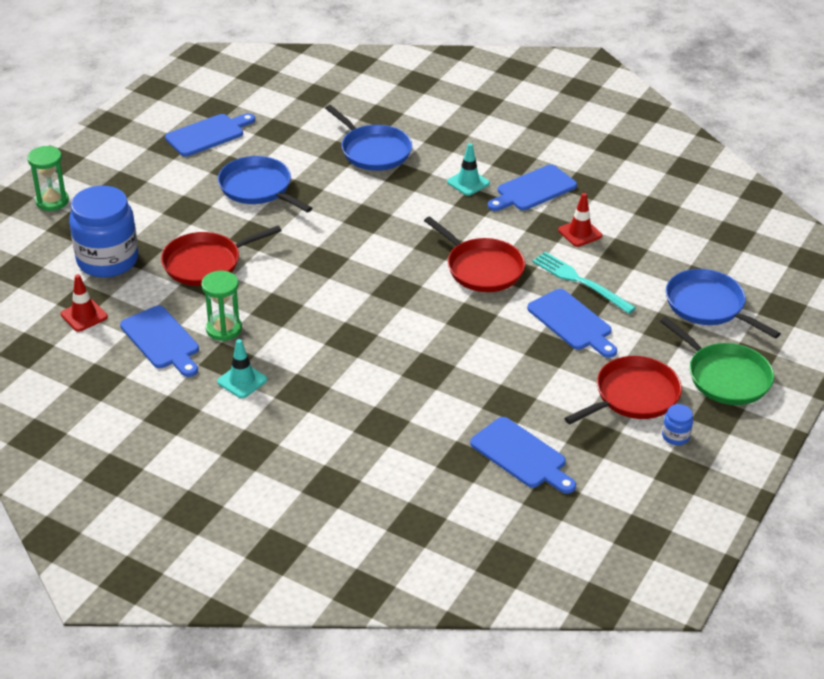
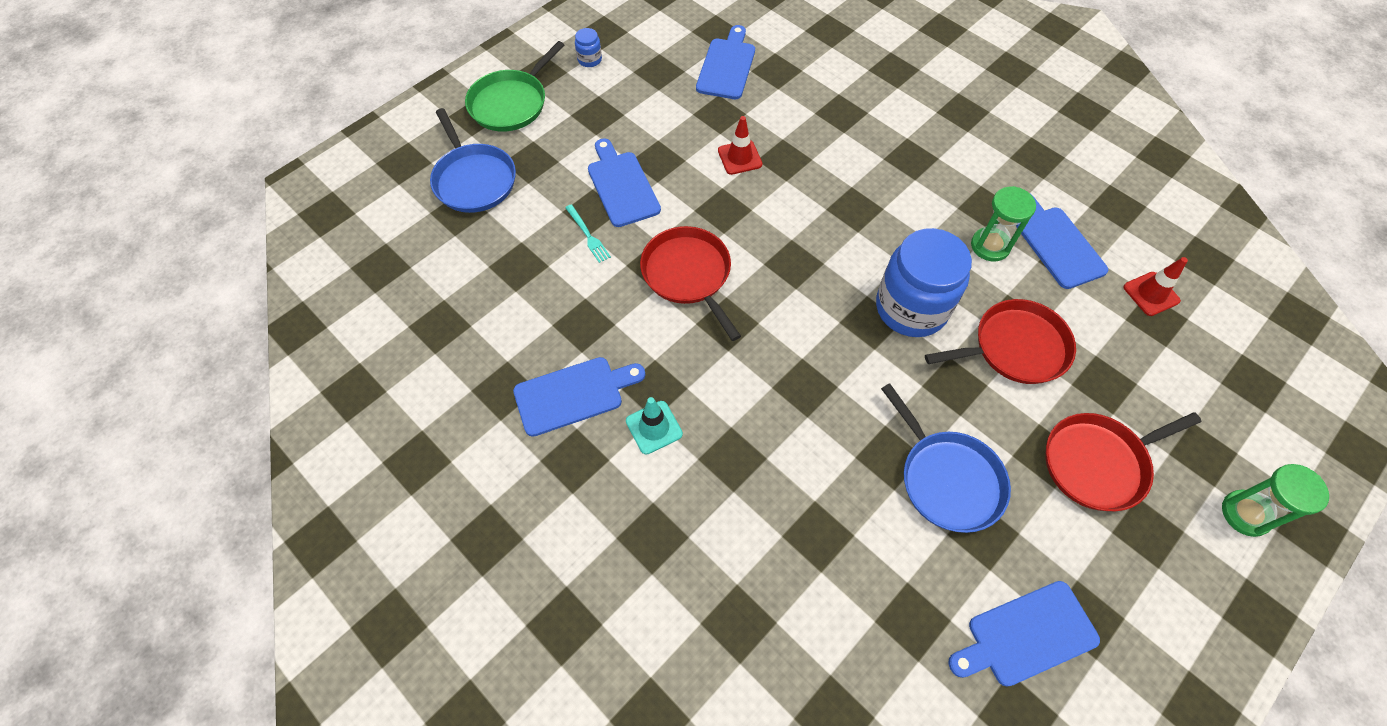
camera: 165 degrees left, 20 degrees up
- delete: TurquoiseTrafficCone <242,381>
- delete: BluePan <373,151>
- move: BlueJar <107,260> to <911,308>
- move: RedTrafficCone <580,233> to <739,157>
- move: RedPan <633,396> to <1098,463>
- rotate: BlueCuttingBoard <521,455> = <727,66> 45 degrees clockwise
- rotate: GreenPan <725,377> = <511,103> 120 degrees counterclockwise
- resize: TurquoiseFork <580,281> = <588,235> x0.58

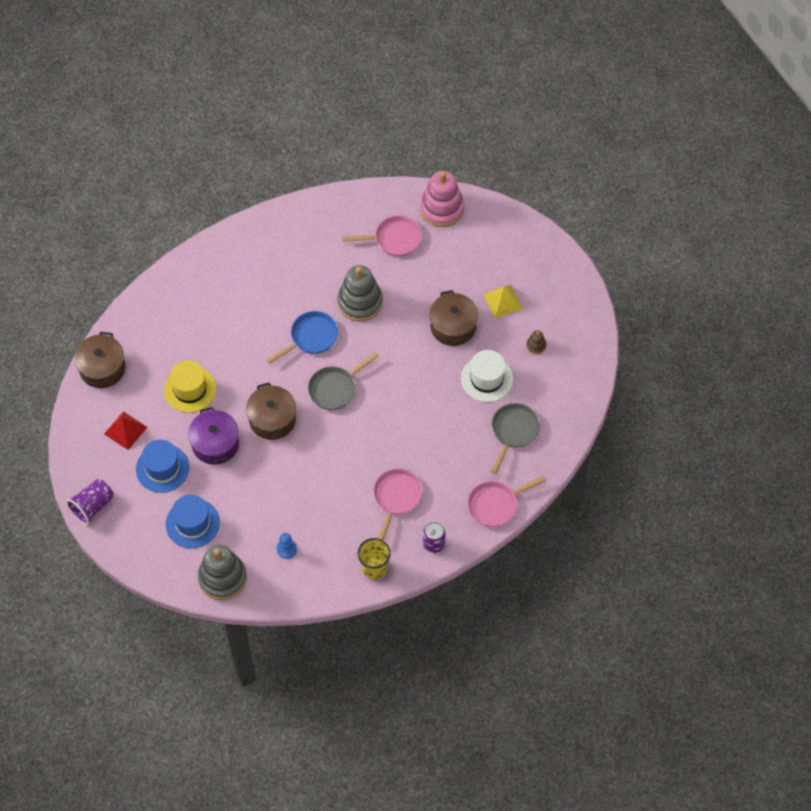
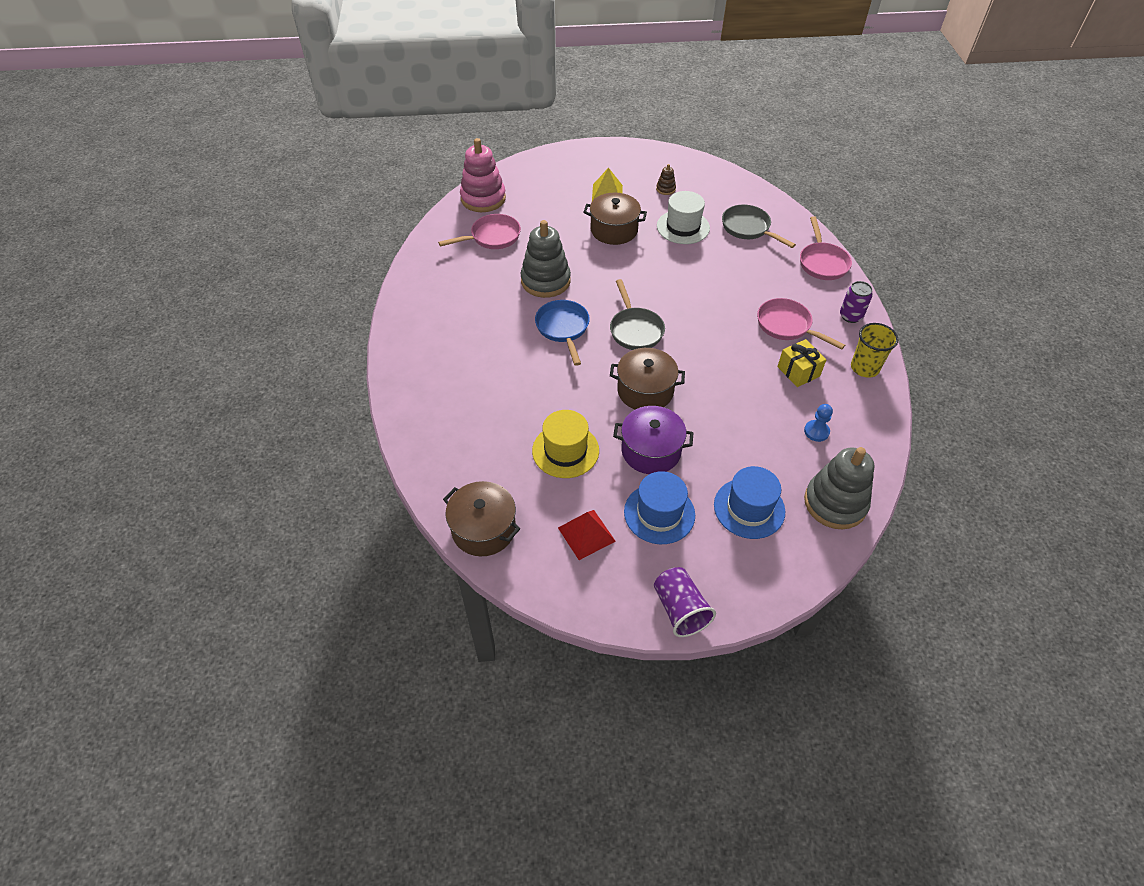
camera: 65 degrees left, 10 degrees down
- insert: YellowGift <798,371>
- rotate: PinkPan <394,239> = <492,237> 45 degrees clockwise

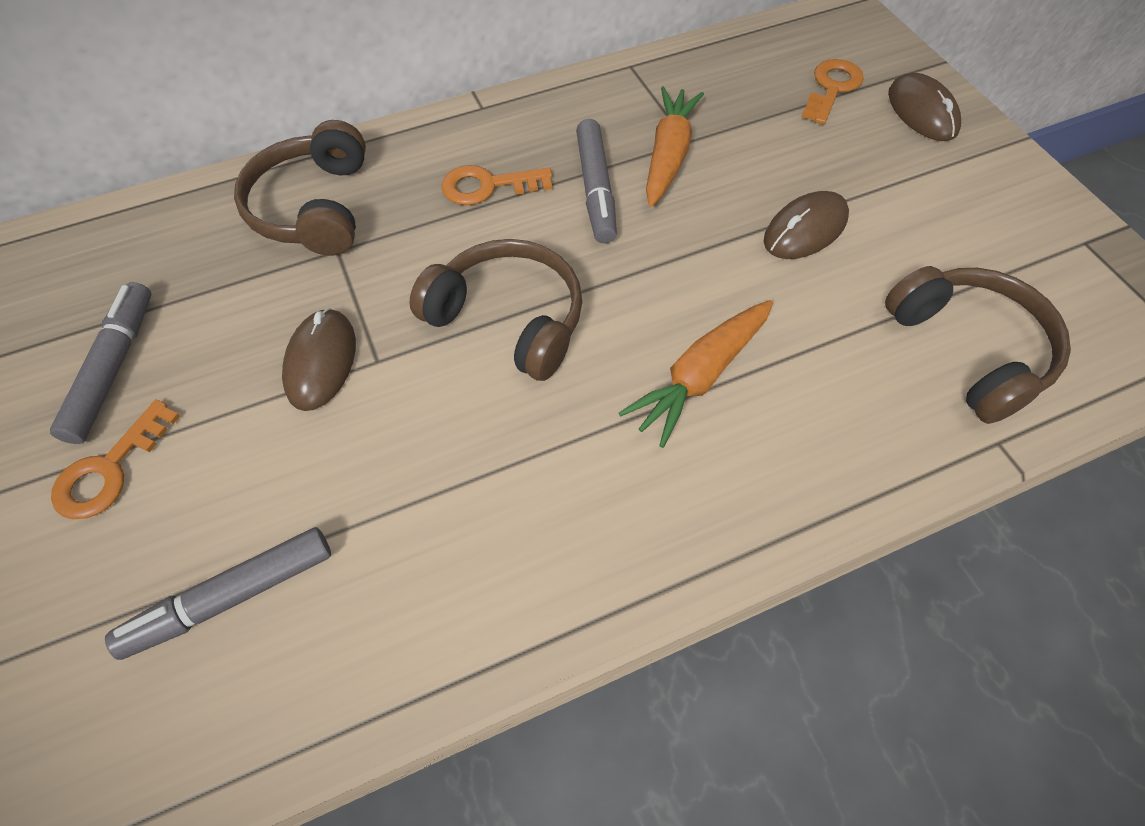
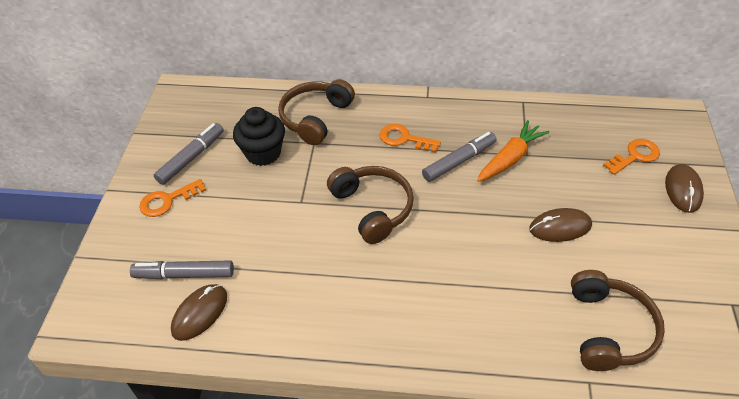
camera: 30 degrees right, 10 degrees down
- delete: OrangeCarrot <700,376>
- insert: BlackCupcake <263,153>
- move: BrownMouse <321,361> to <200,313>
- rotate: GreyMarker <596,189> = <459,161> 150 degrees counterclockwise

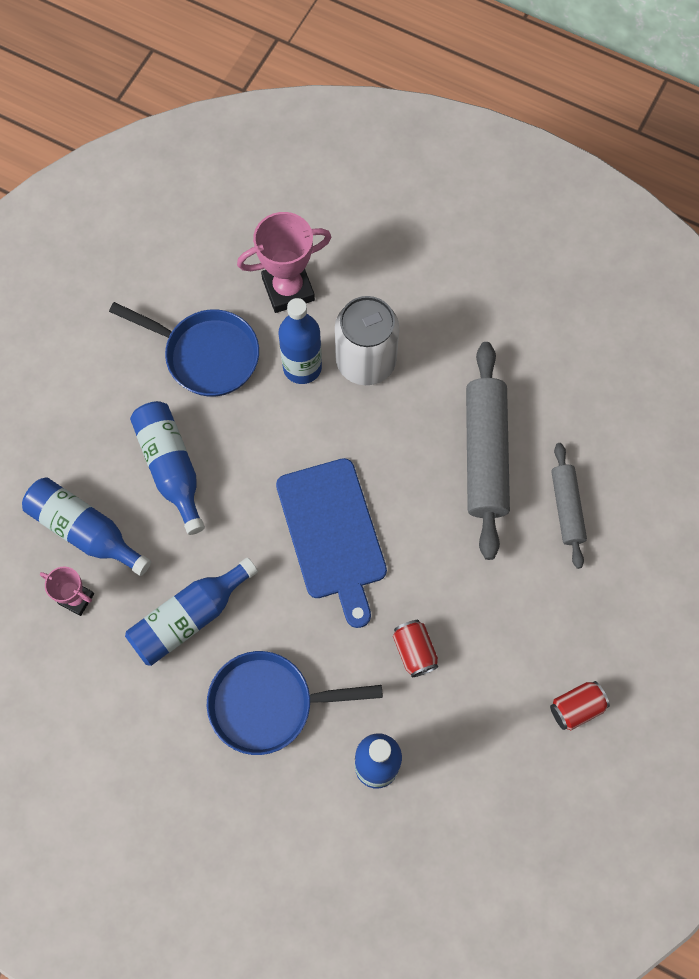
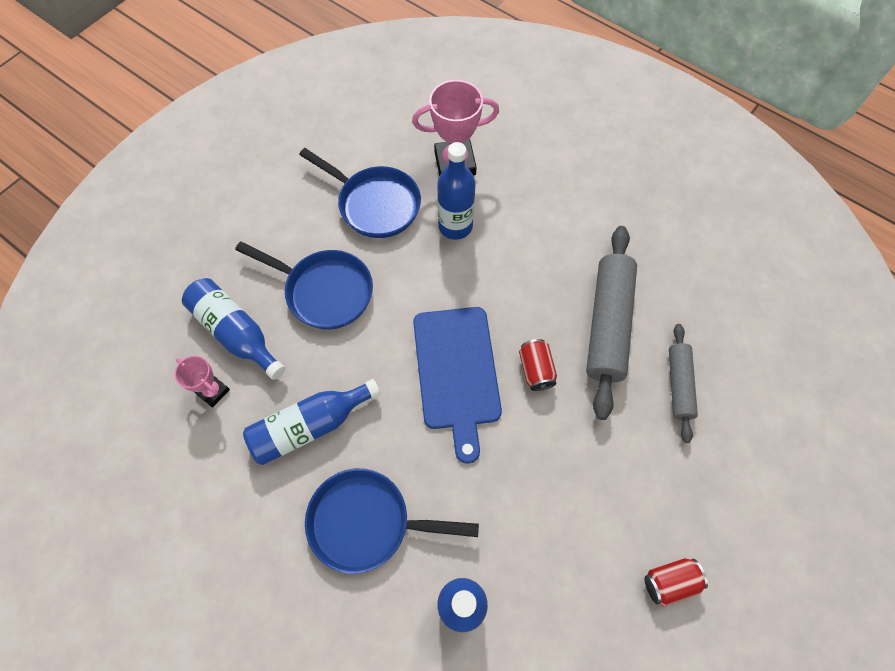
camera: 10 degrees right, 5 degrees down
- delete: WhiteCan <366,361>
- move: RedCan <414,651> to <536,370>
- replace: BlueBottle <171,467> to BluePan <324,291>

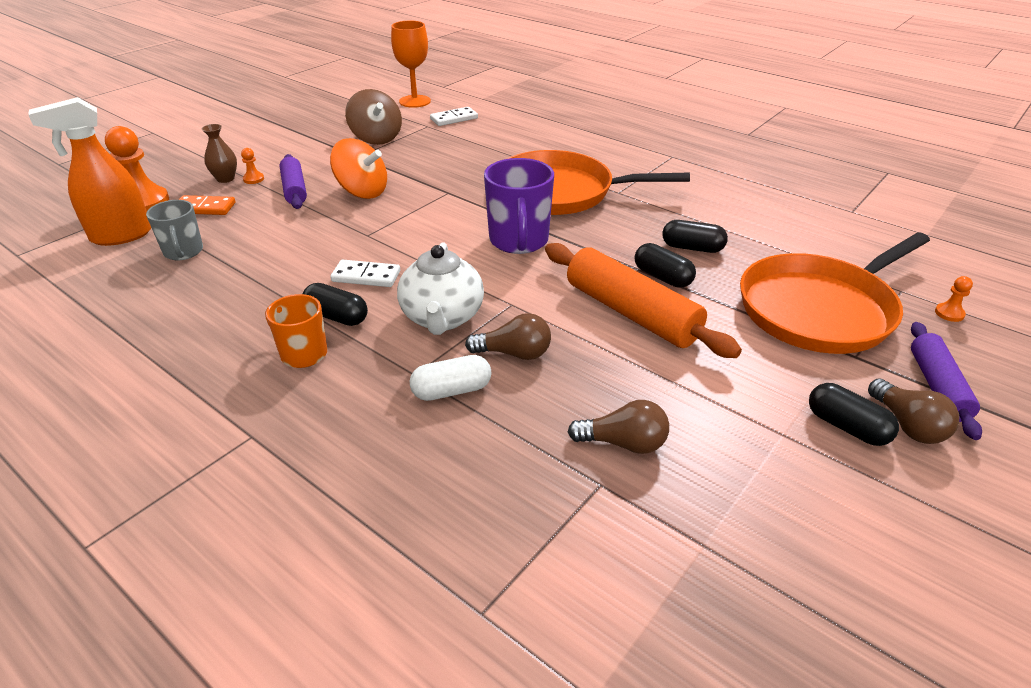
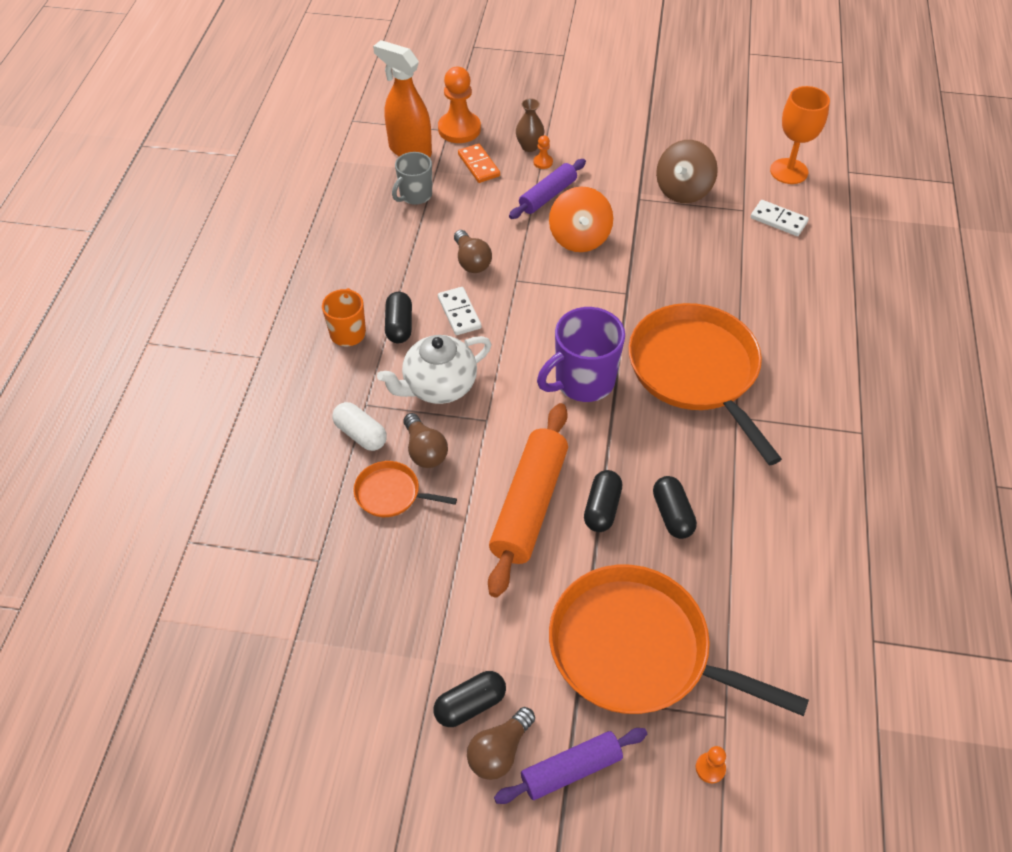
camera: 60 degrees right, 15 degrees up
- insert: OrangePan <391,493>
- move: BrownLightBulb <624,443> to <471,261>
- rotate: BlackCapsule <846,427> = <470,705> 45 degrees clockwise

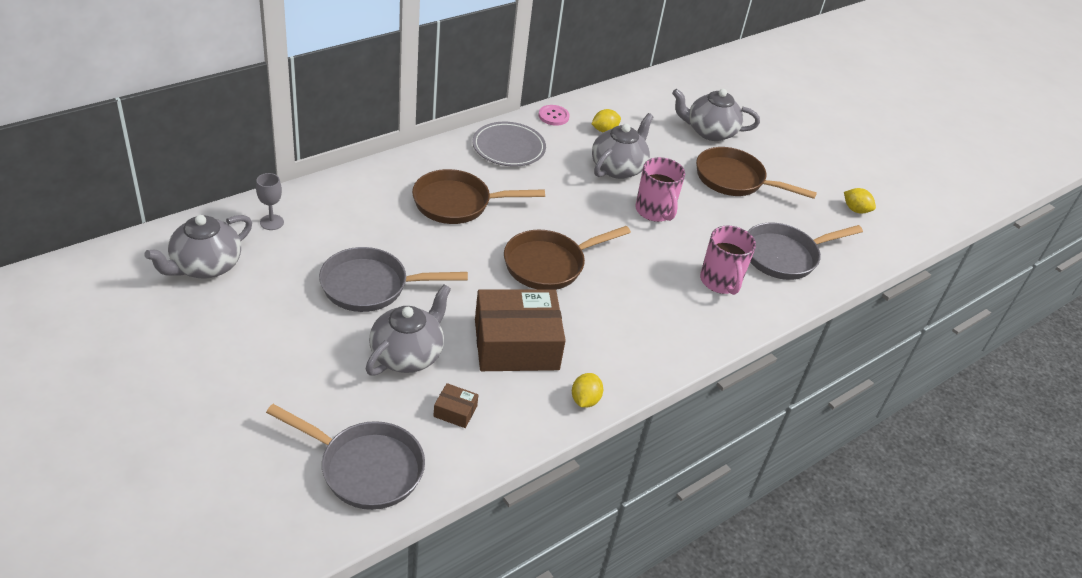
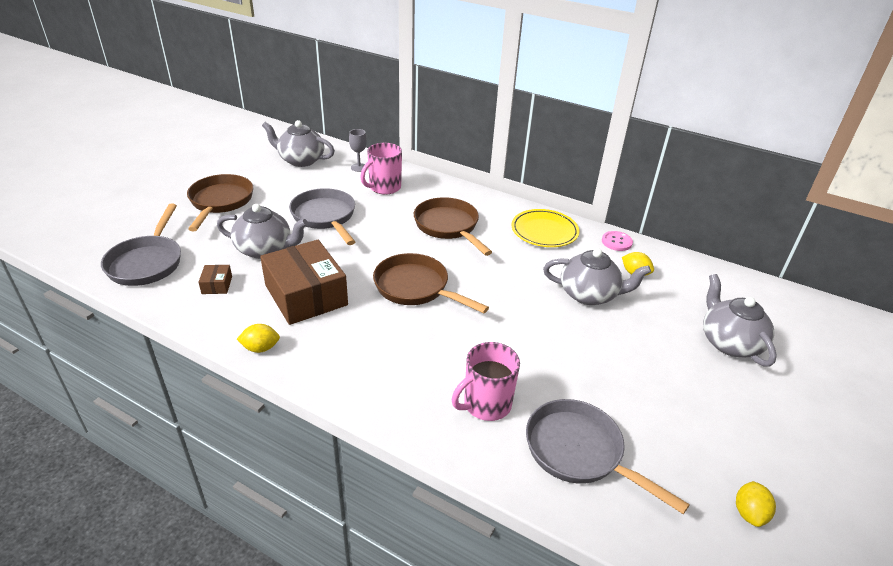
camera: 70 degrees right, 5 degrees down
- move: PinkMug <654,211> to <384,187>
- move: BrownPan <734,180> to <220,202>
- recolor: GreyPlate <508,147> to YellowPlate <544,231>

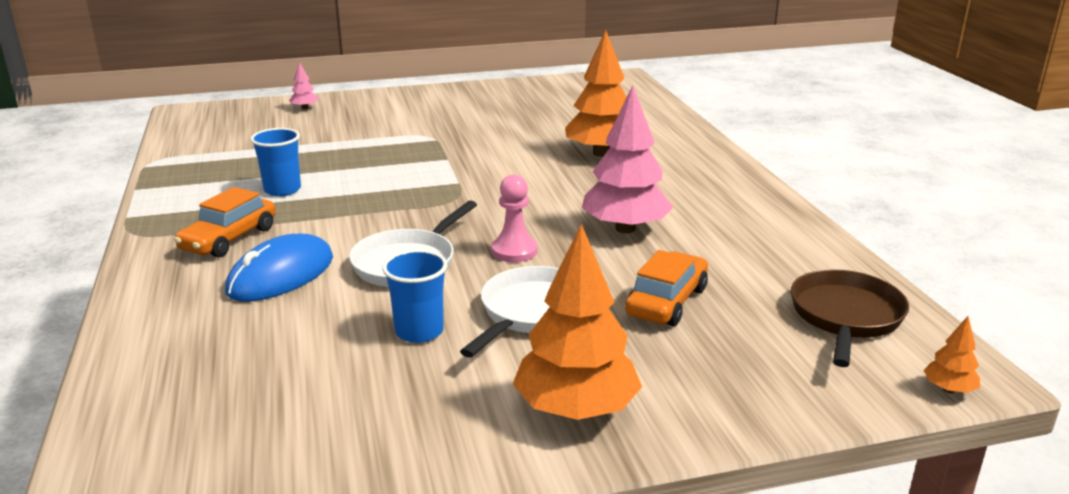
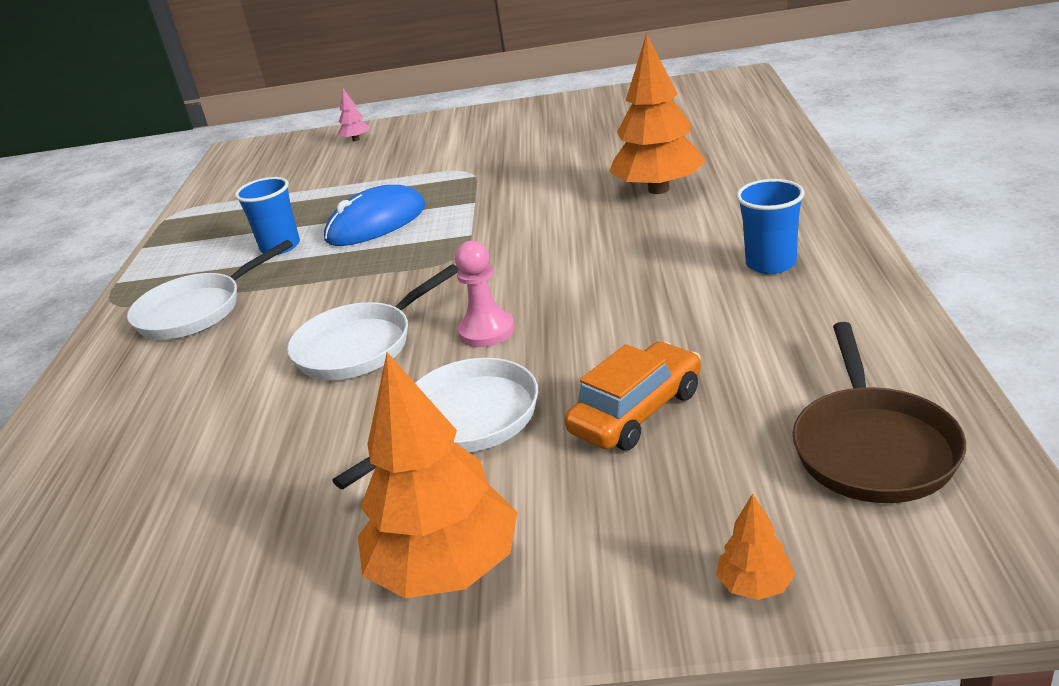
camera: 20 degrees right, 5 degrees up
- delete: PinkTree <625,228>
- move: BlueMouse <281,275> to <376,223>
- move: BlueCup <419,331> to <770,263>
- move: OrangeTree <948,389> to <755,586>
- replace: OrangeCar <229,239> to WhitePan <196,311>
- rotate: BrownPan <845,317> = <873,447> 150 degrees clockwise

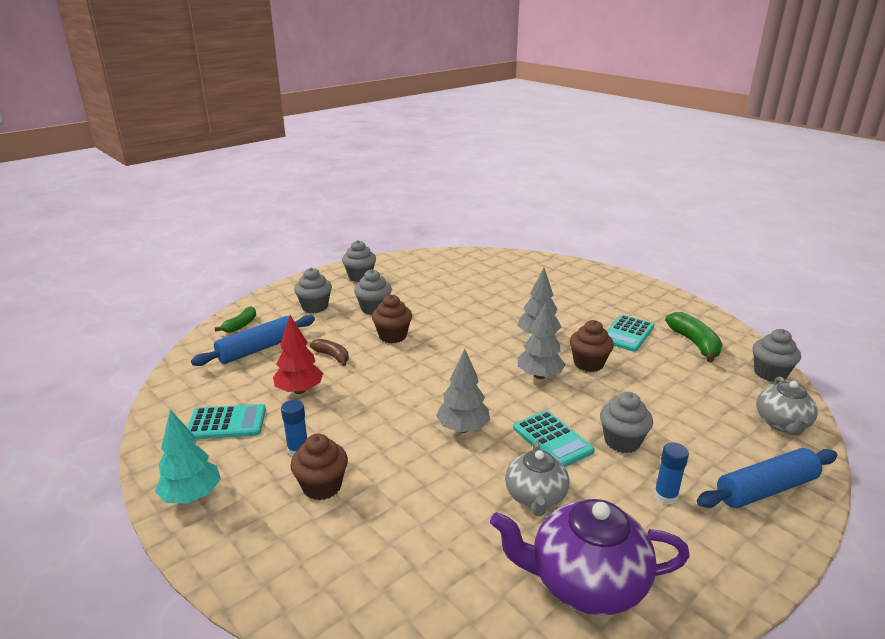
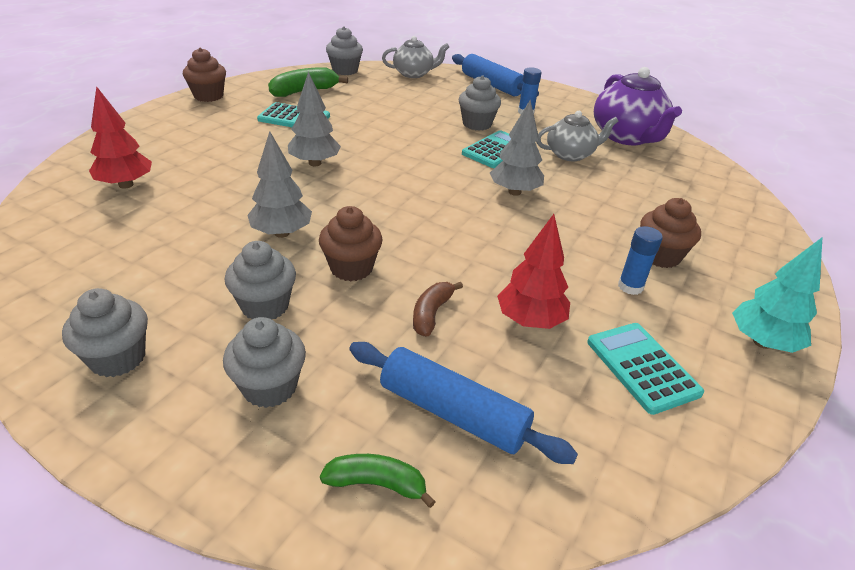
camera: 110 degrees left, 10 degrees up
- insert: RedTree <126,185>
- move: GreyTree <539,376> to <282,233>
- move: BrownCupcake <588,364> to <208,96>

